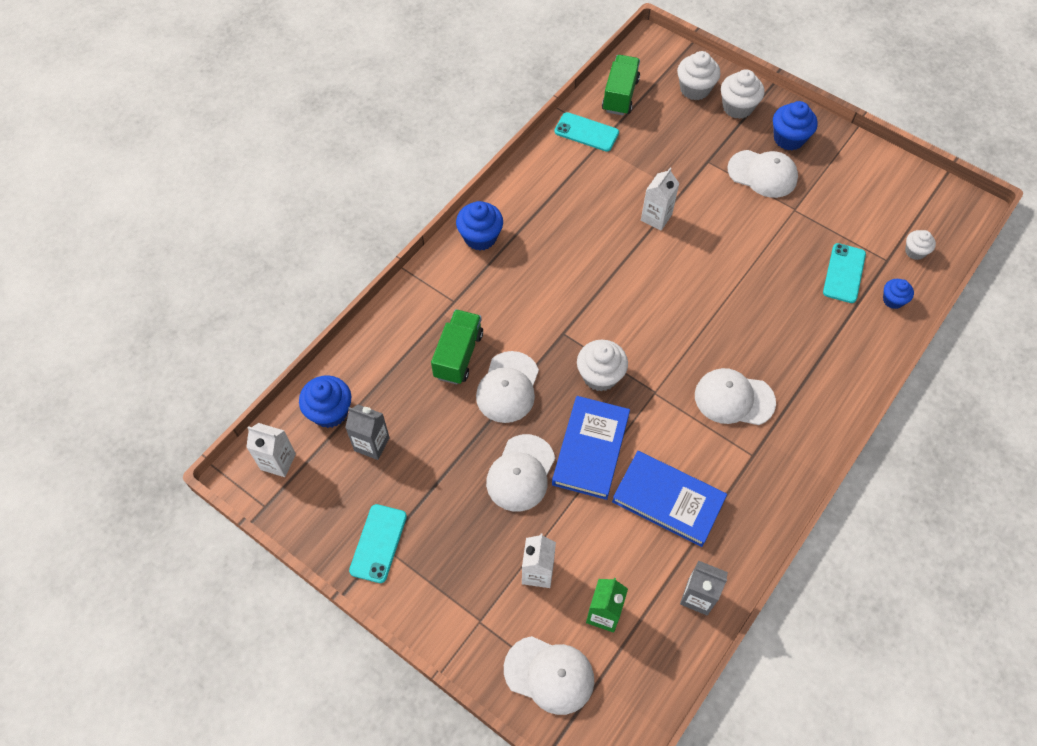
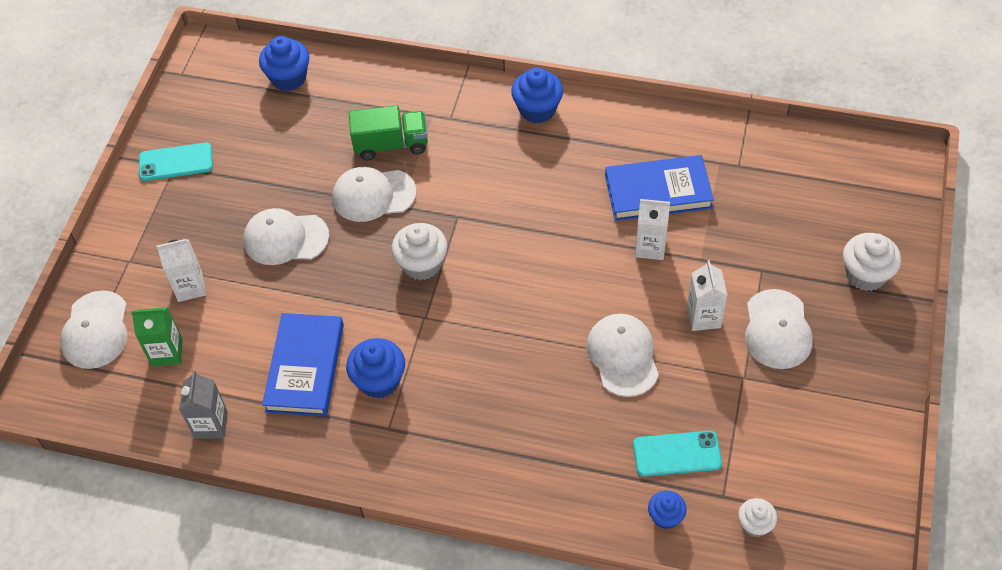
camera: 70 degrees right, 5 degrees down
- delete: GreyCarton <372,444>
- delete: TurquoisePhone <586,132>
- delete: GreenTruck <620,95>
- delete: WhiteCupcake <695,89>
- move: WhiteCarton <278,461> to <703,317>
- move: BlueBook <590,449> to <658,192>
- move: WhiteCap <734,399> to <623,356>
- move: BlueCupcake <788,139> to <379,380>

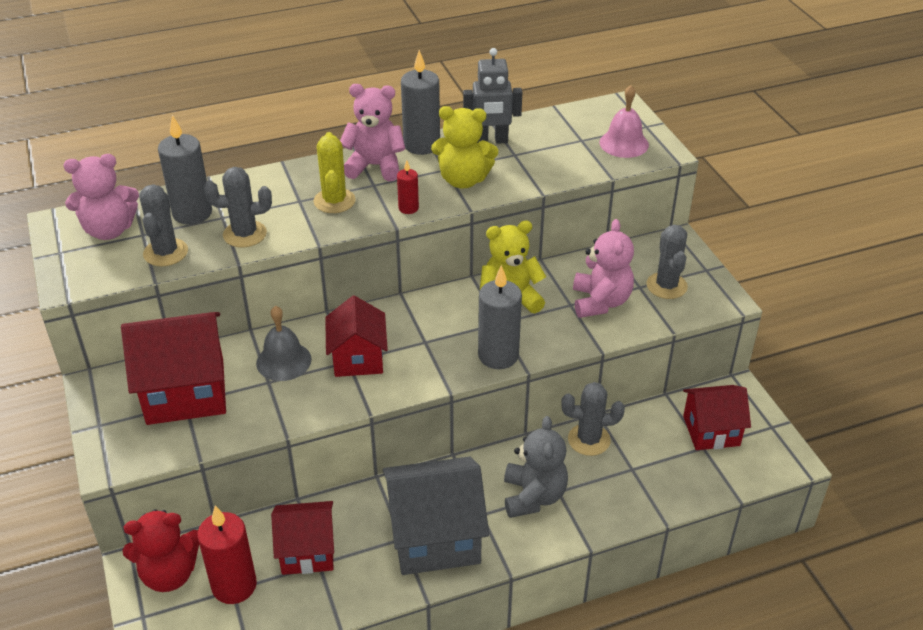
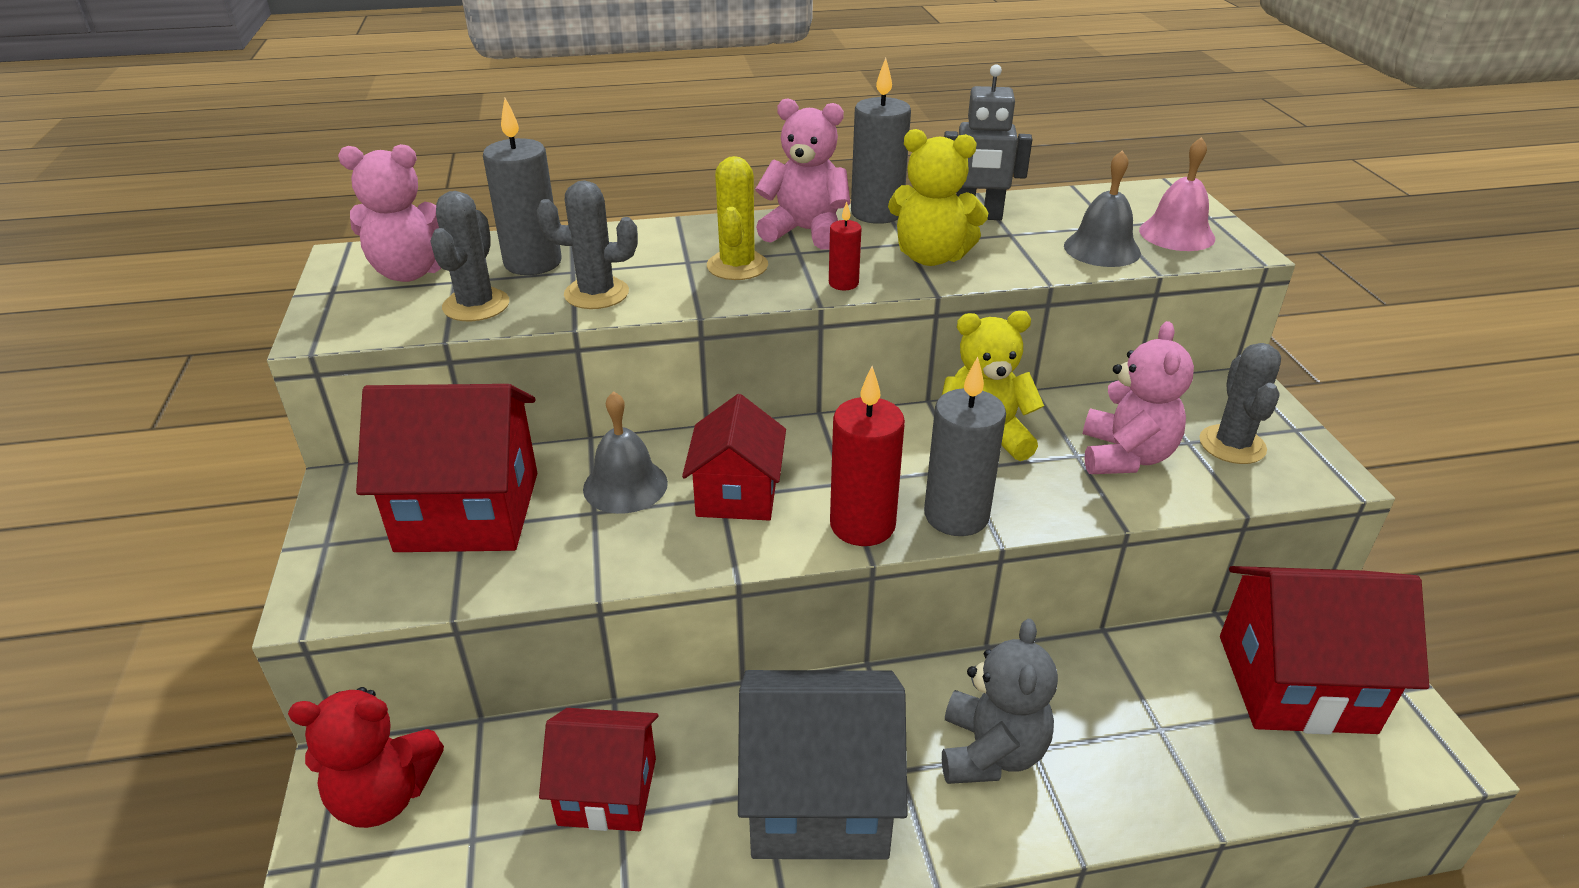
camera: 10 degrees right, 5 degrees down
- delete: GreyCactus <589,440>
- insert: GreyBell <1102,249>
- move: RedCandle <234,586> to <862,525>
- resize: RedHouse <711,431> = <1295,683> x1.57

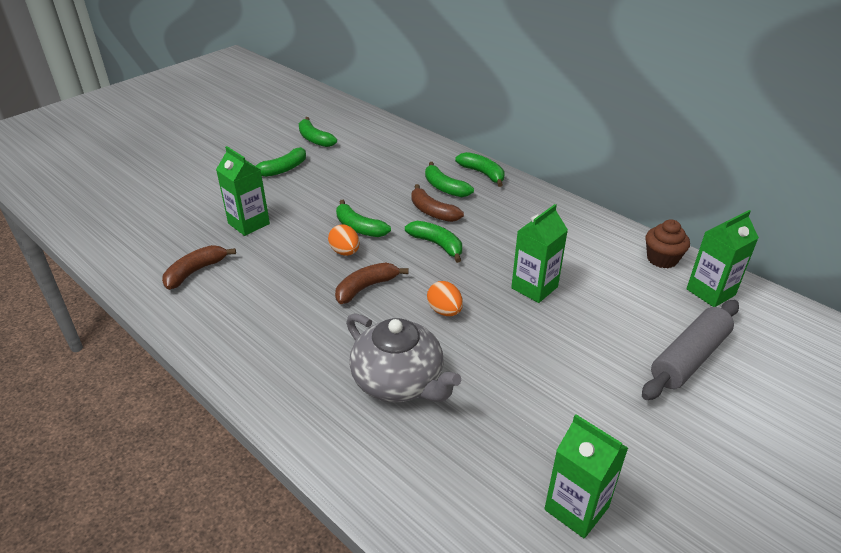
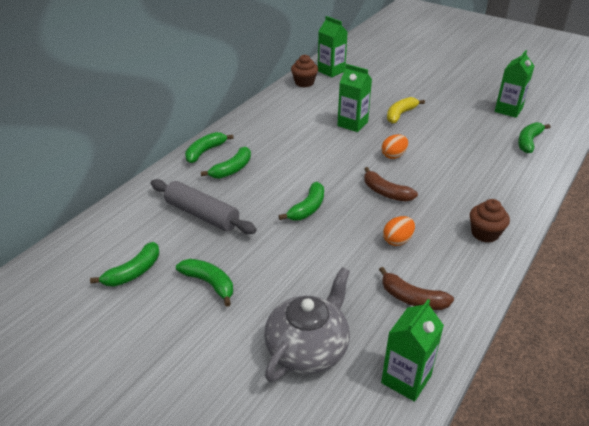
camera: 100 degrees left, 0 degrees up
- delete: BrownBanana <432,212>
- insert: YellowBanana <400,114>
- insert: BrownCupcake <485,233>
- move: GreenCarton <249,223> to <406,379>
- move: OrangeEgg <345,252> to <397,240>
- move: GreyTeapot <399,381> to <308,348>
- move: GreenBanana <437,245> to <528,142>
- move: GreyRollingPin <689,358> to <202,214>

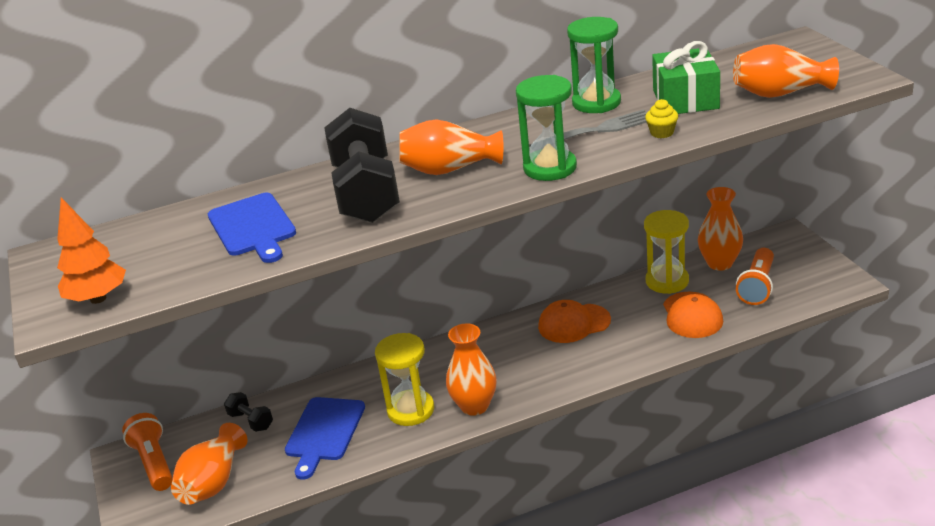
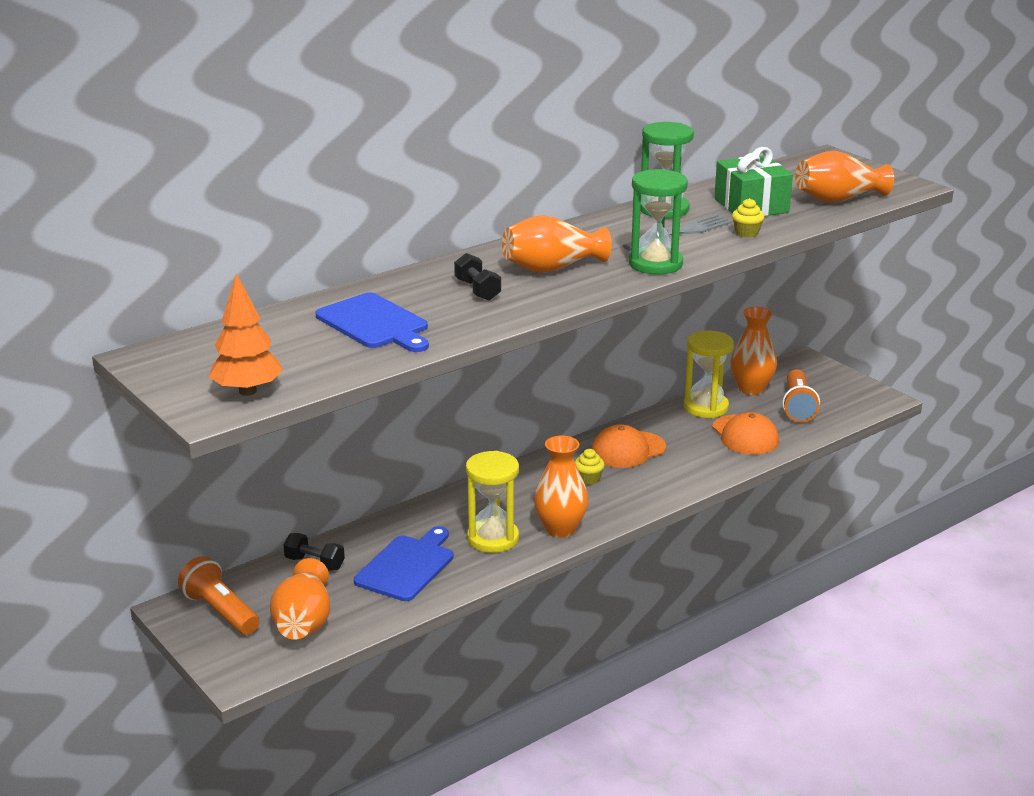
camera: 20 degrees left, 5 degrees down
- insert: YellowCupcake <588,479>
- rotate: BlueCuttingBoard <324,432> = <407,566> 150 degrees counterclockwise
- resize: BlackDumbbell <366,192> = <477,290> x0.43

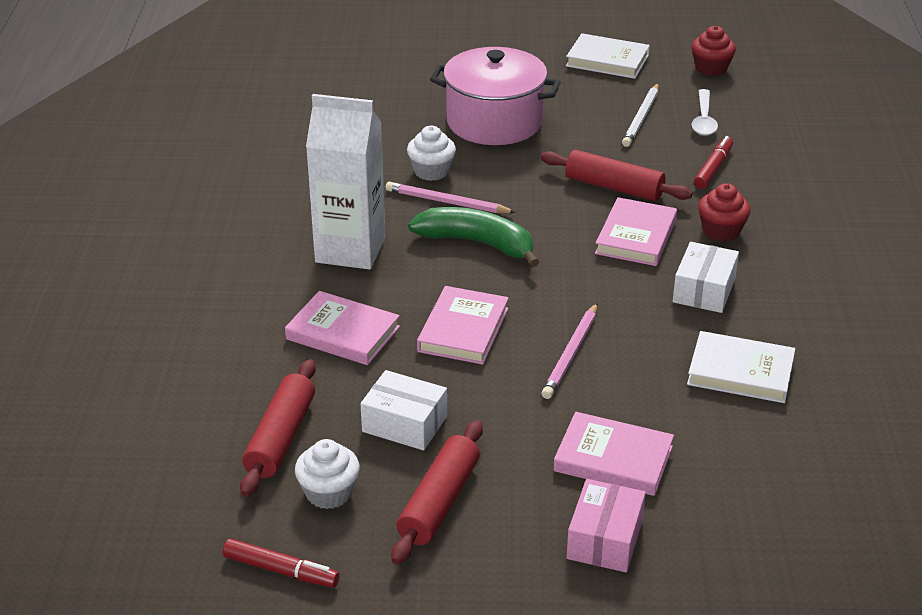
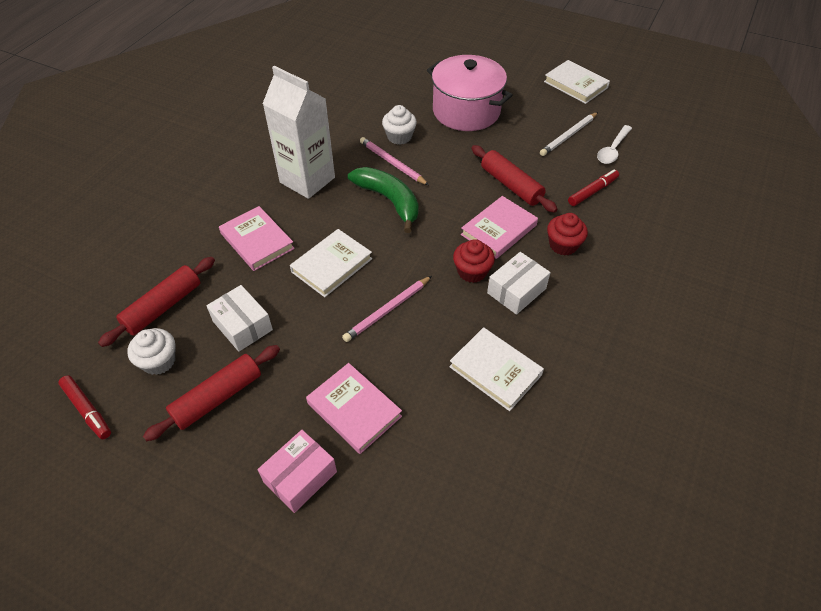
camera: 25 degrees right, 15 degrees up
- move: RedCupcake <711,68> to <472,271>
- recolor: PinkBook <463,330> to WhiteBook <332,265>

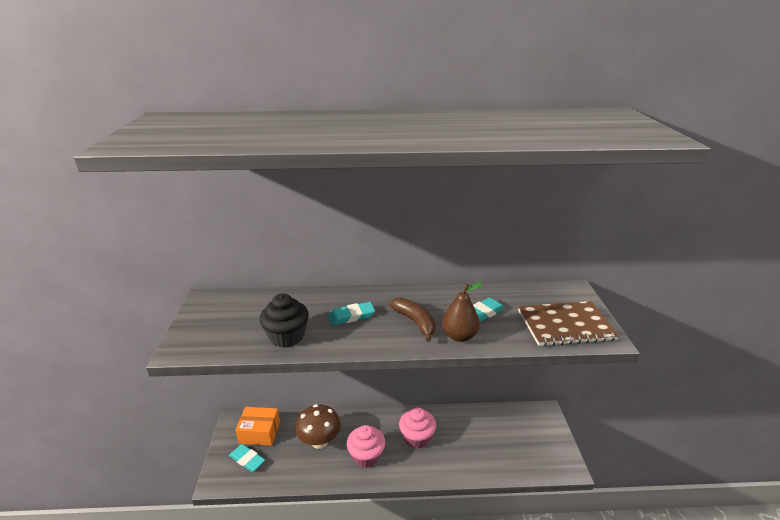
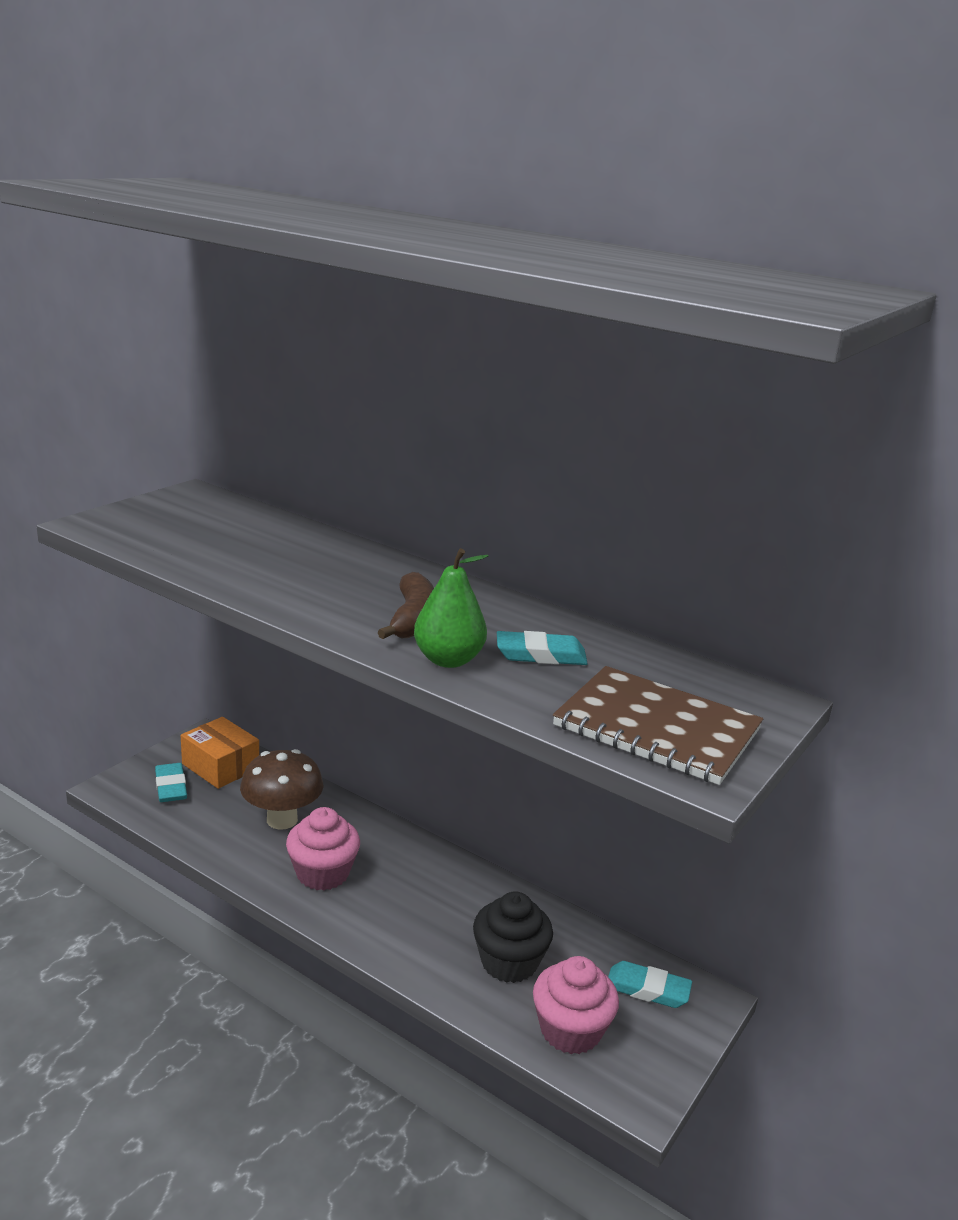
camera: 35 degrees right, 5 degrees down
- move: BlackCupcake <287,336> to <509,962>
- move: TurquoiseEraser <351,316> to <647,989>
- move: PinkCupcake <417,437> to <570,1030>
- recolor: BrownPear <459,336> to GreenPear <448,660>

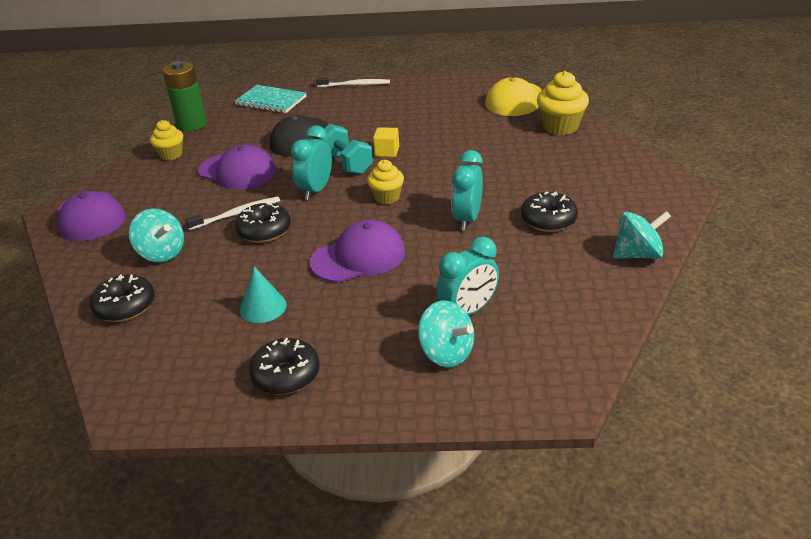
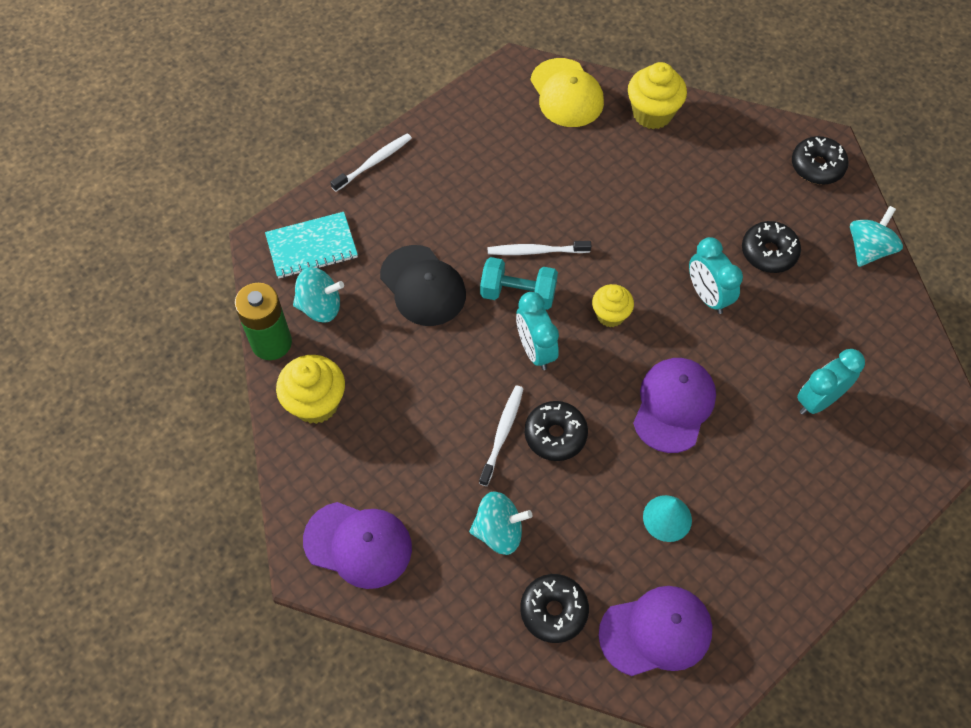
camera: 45 degrees left, 25 degrees up
- move: PurpleCap <237,171> to <656,632>
- move: BlackDonut <286,375> to <817,166>
- move: TurquoiseSpinningTop <446,353> to <320,307>
- replace: YellowCube <387,152> to WhiteToothbrush <536,251>
- rotate: TurquoiseClock <468,311> = <818,400> 135 degrees counterclockwise
- resize: YellowCupcake <171,155> = <316,403> x1.55

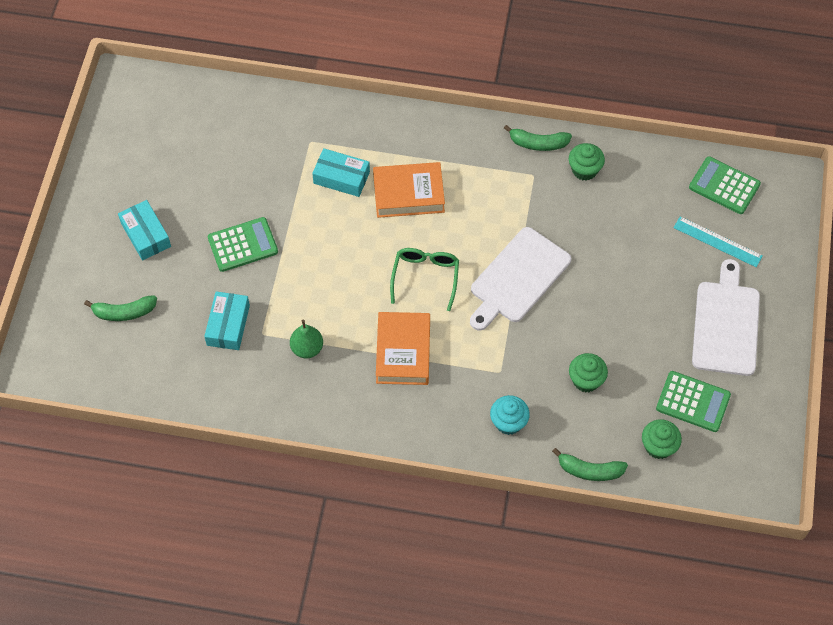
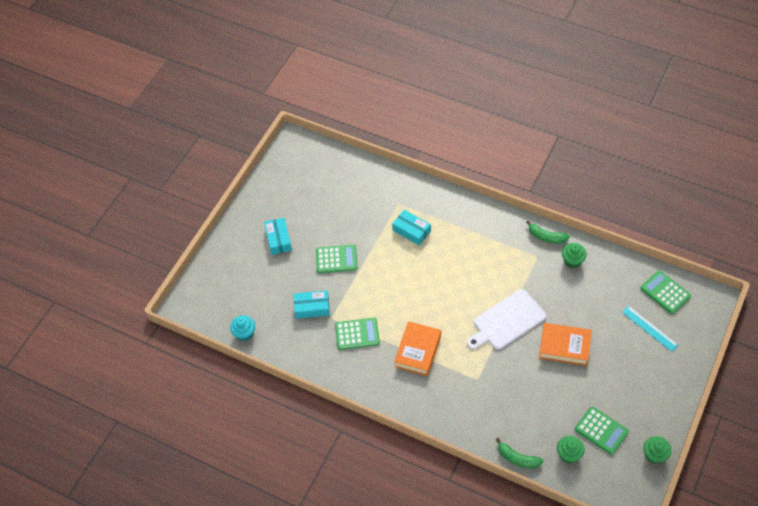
camera: 20 degrees right, 5 degrees down
- delete: GreenBanana <124,312>
- delete: GreenGlasses <425,277>
- delete: WhiteCuttingBoard <726,324>
- move: OrangeBook <408,194> to <564,347>
- move: TurquoiseCupcake <508,422> to <244,333>
- move: GreenCupcake <586,380> to <654,455>
- replace: GreenPear <307,348> to GreenCalculator <357,334>
- rotate: TurquoiseBox <228,325> = <312,307> 60 degrees clockwise

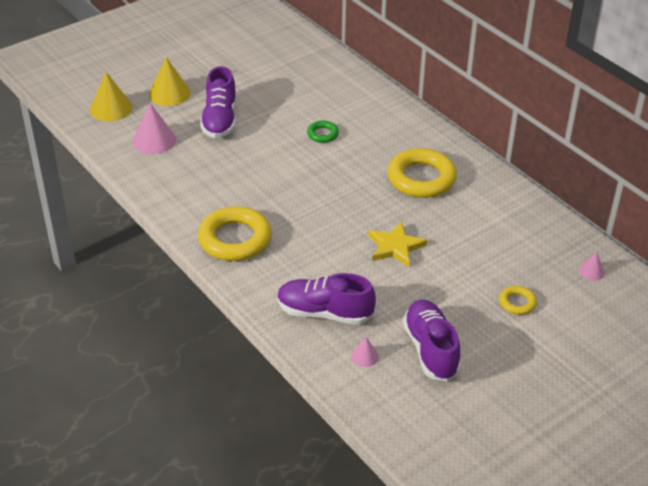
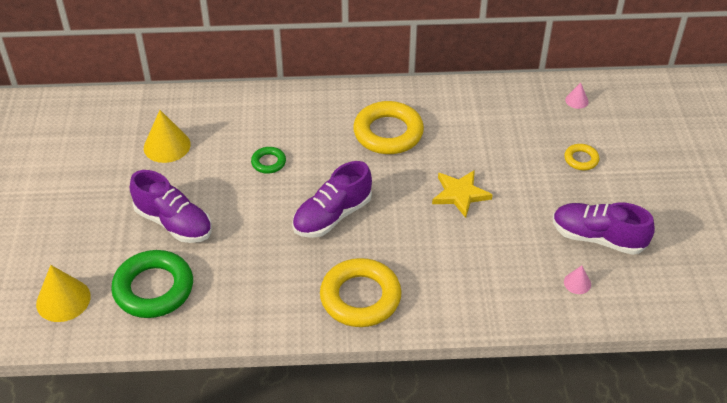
camera: 55 degrees left, 5 degrees up
- move: YellowCone <169,93> to <167,146>
- move: PurpleShoe <324,313> to <332,216>
- replace: PinkCone <154,140> to GreenRing <153,289>

